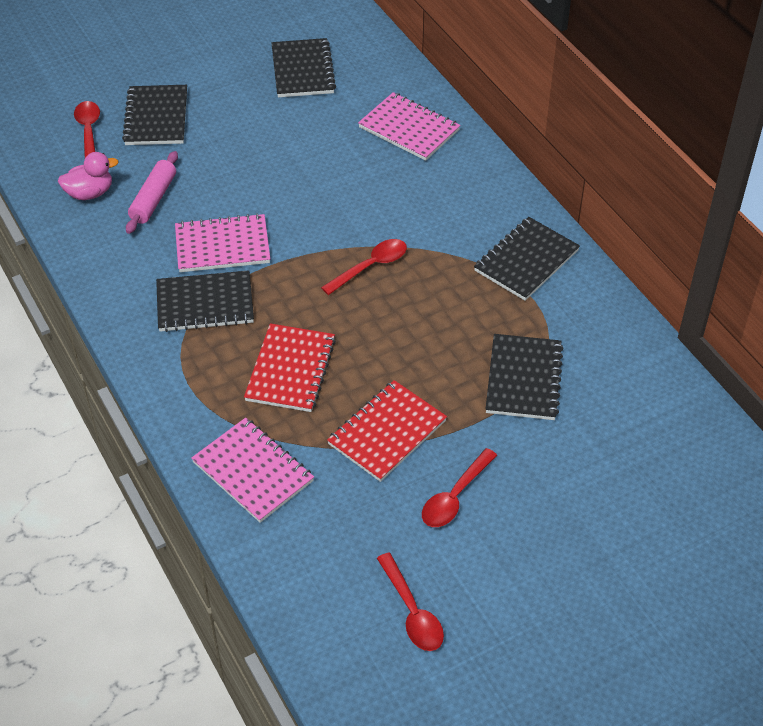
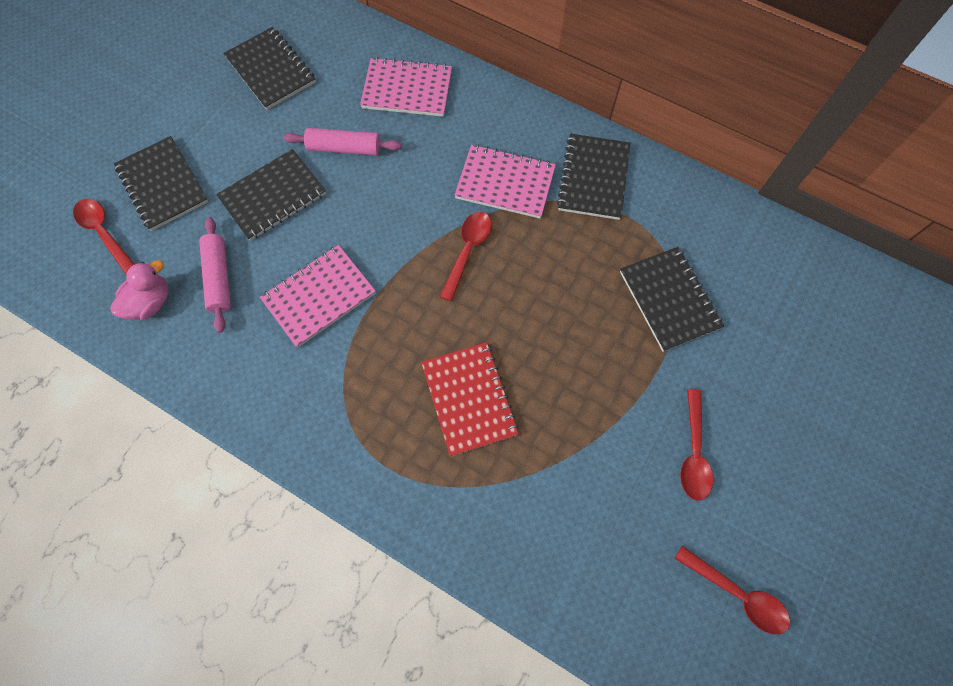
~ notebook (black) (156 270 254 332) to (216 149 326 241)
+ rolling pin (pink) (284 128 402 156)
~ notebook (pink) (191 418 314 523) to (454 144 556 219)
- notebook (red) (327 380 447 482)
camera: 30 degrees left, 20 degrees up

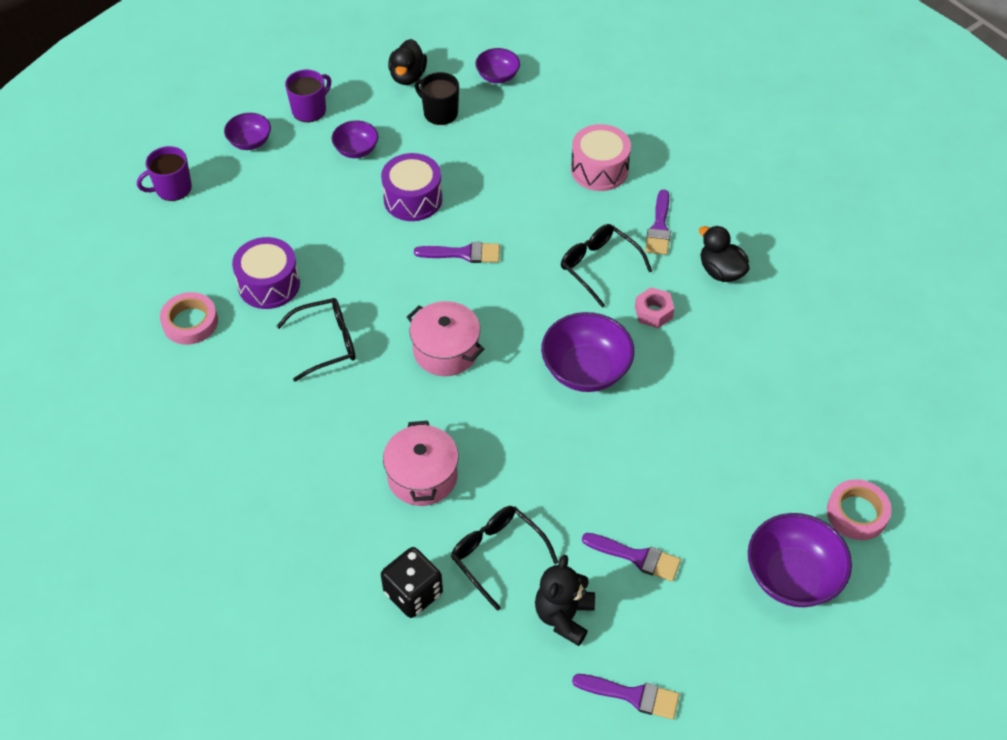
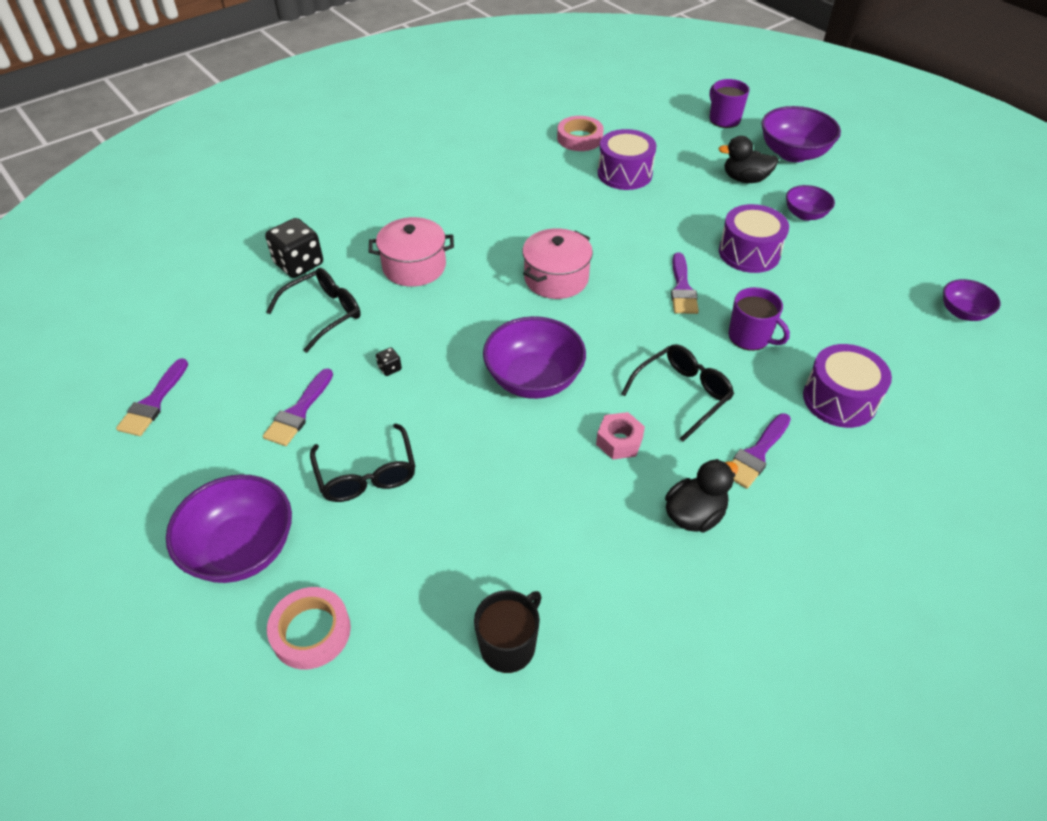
~ glasses (black) (277 298 355 381) to (310 424 416 502)
+ dice (black) (376 347 402 376)
~ mug (black) (415 72 459 125) to (474 590 542 673)
~ duck (black) (388 39 427 85) to (718 136 779 183)
~ mug (purple) (285 70 331 122) to (729 287 790 351)
~ brush (purple) (645 189 671 255) = (731 413 791 489) 60 degrees counterclockwise
~ bowl (purple) (224 113 271 150) = (762 106 841 162) x1.74
~ drum (pink) (571 124 631 191) to drum (purple) (803 344 892 428)
- teddy bear (black) (535 555 595 646)
camera: 90 degrees right, 5 degrees down

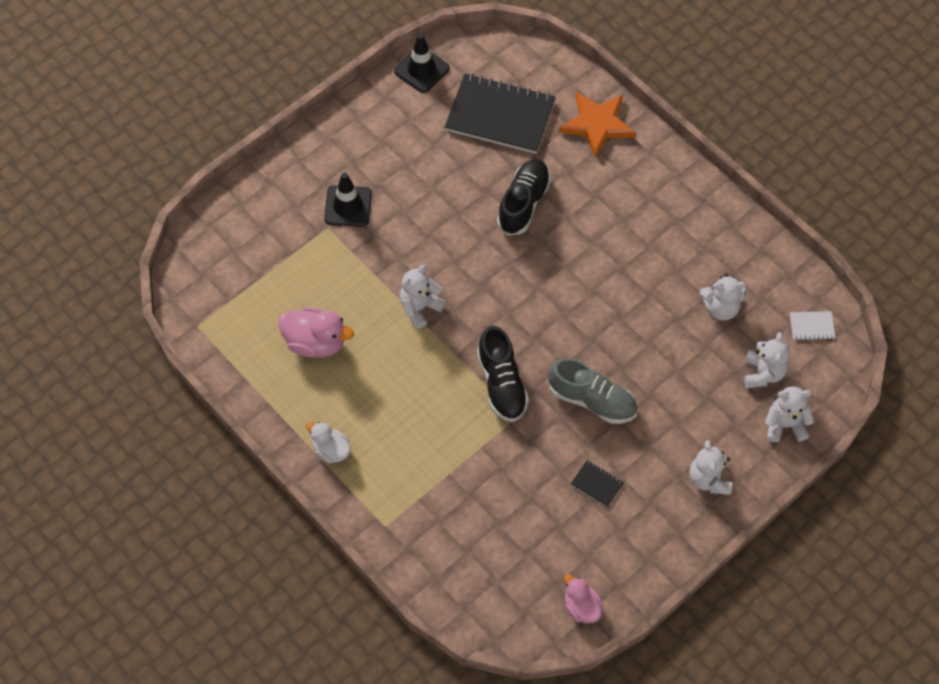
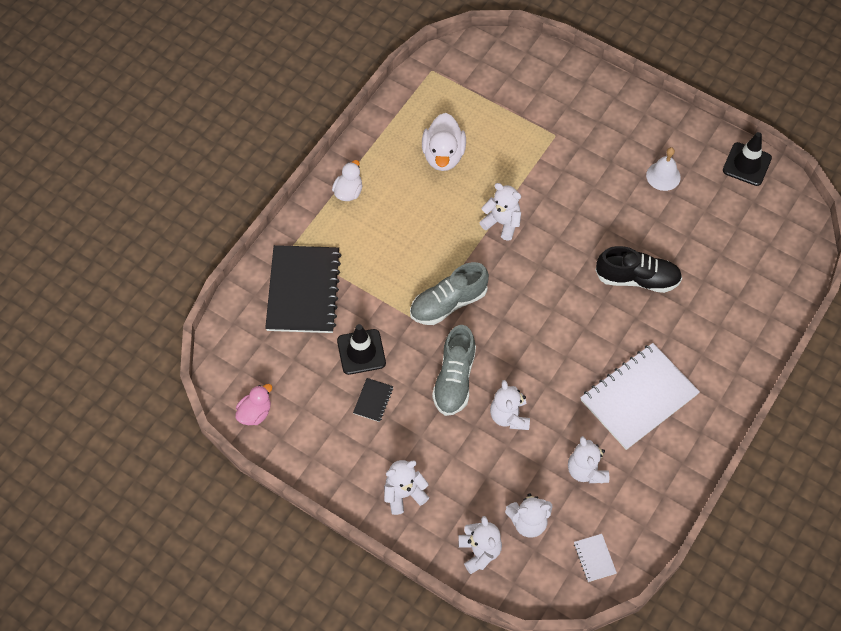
~ notebook (black) (445 74 556 154) to (265 245 341 333)
~ traffic cone (black) (324 173 372 227) to (337 324 386 375)
~ shoe (black) (477 326 529 422) to shoe (grey) (410 262 489 325)
~ duck (pink) (278 307 354 358) to duck (white) (422 113 466 171)
+ teddy bear (white) (490 380 530 430)
+ notebook (white) (580 343 700 450)
+ bell (white) (646 147 681 191)
- star (orange) (559 92 636 158)
camera: 75 degrees right, 0 degrees up

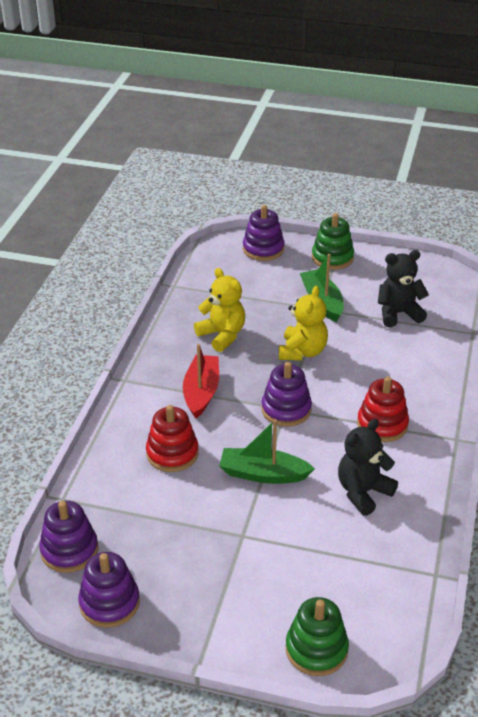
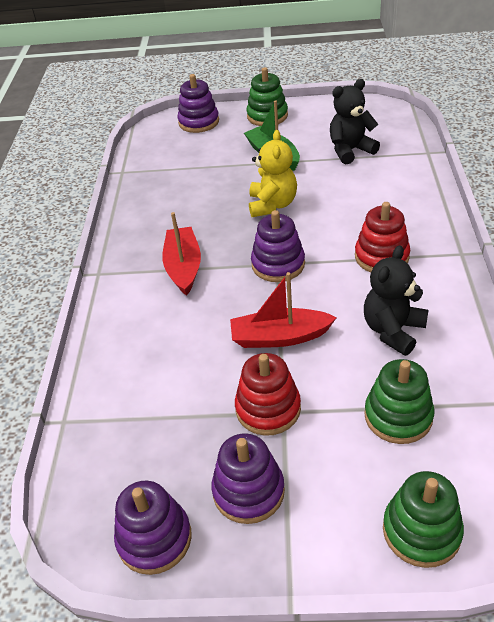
~ stacking toy (purple) (39 501 98 573) to (211 433 285 524)
~ boat (green) (219 419 315 484) to boat (red) (230 272 337 348)
~ stacking toy (red) (146 405 198 472) to (235 353 301 436)
+ stacking toy (green) (364 359 434 444)
- teddy bear (yellow) (194 268 245 352)
camera: 10 degrees left, 5 degrees up

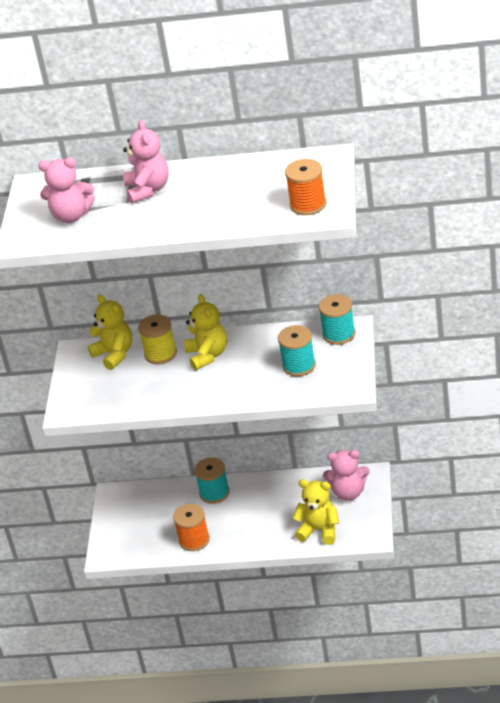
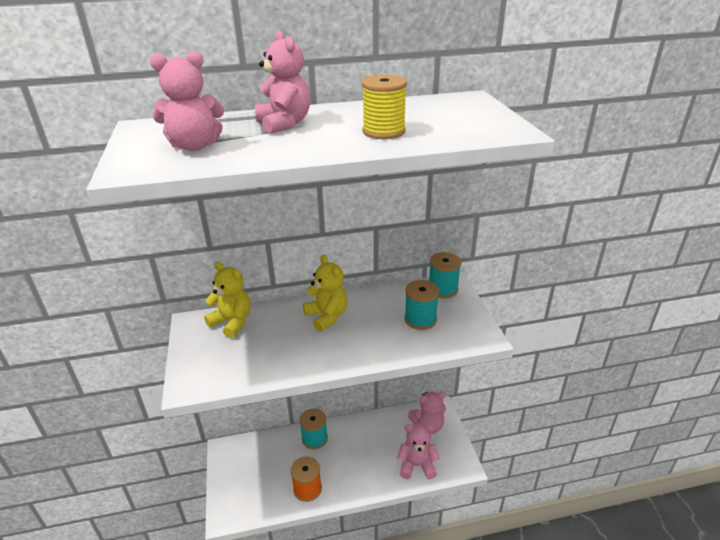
~ spool (yellow) (138 314 177 364) to (362 74 407 139)
~ teddy bear (yellow) (292 479 339 545) to teddy bear (pink) (397 423 440 480)
- spool (orange) (285 159 327 215)
camera: 20 degrees left, 5 degrees down

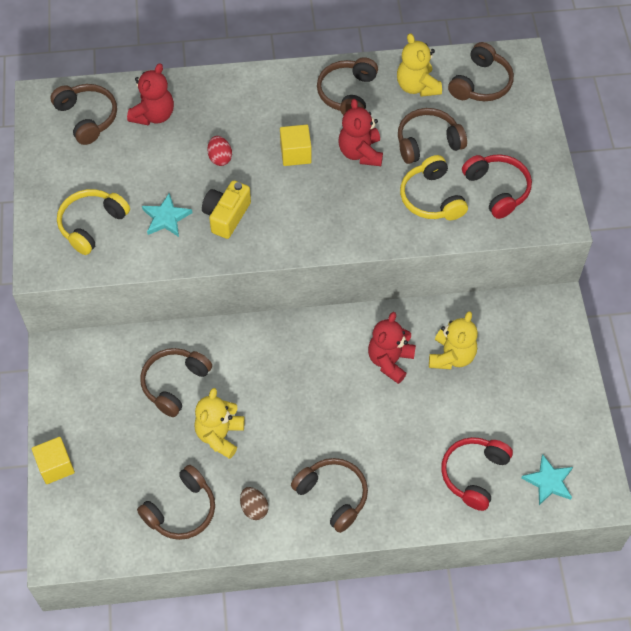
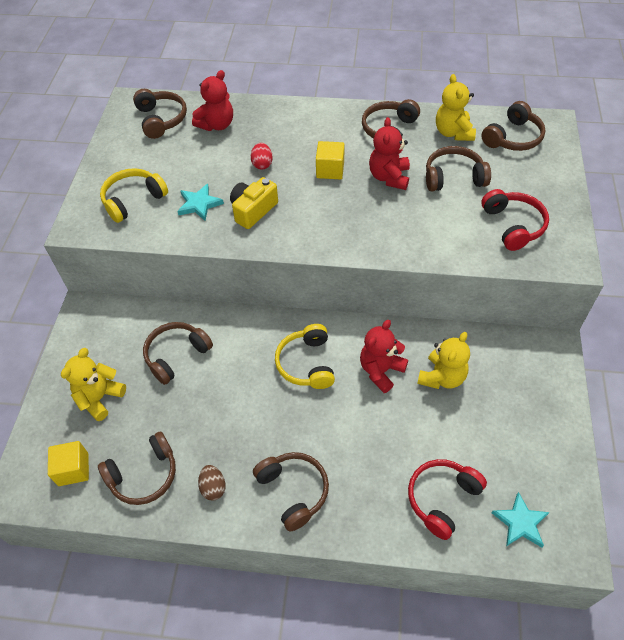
~ cube (yellow) (32 437 75 484) to (48 441 89 486)
~ teddy bear (yellow) (194 388 245 459) to (61 348 126 421)
~ headphones (yellow) (400 155 468 220) to (275 324 335 389)
camera: 15 degrees right, 5 degrees down

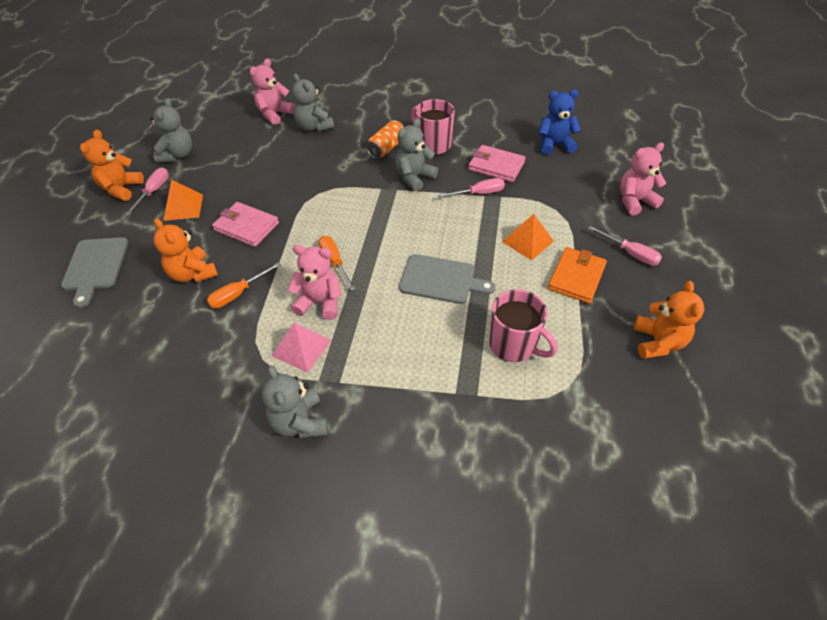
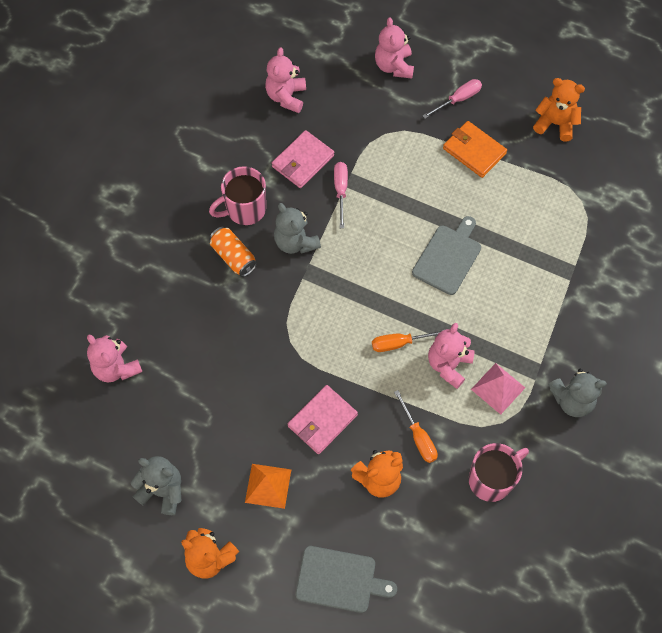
~ teddy bear (blue) (538 90 581 155) to teddy bear (pink) (265 47 306 113)
~ mug (pink) (489 289 557 362) to (469 443 529 502)
- screwdriver (pink) (125 167 169 215)
- teddy bear (grey) (292 74 334 132)
- pyramid (orange) (502 214 554 260)
camera: 75 degrees left, 15 degrees up

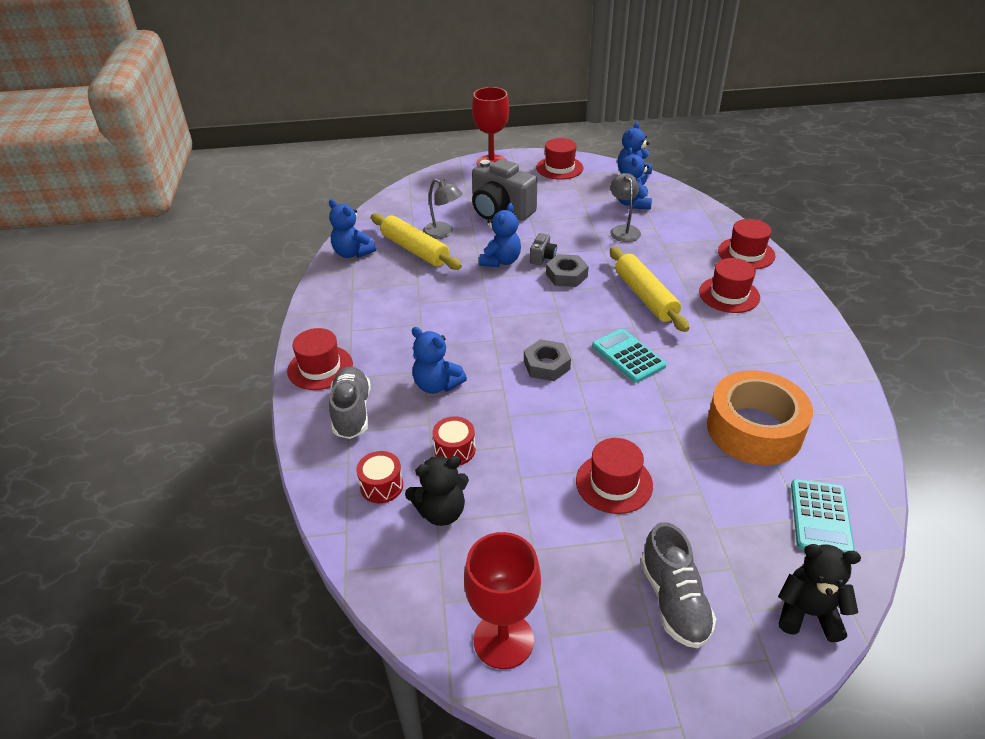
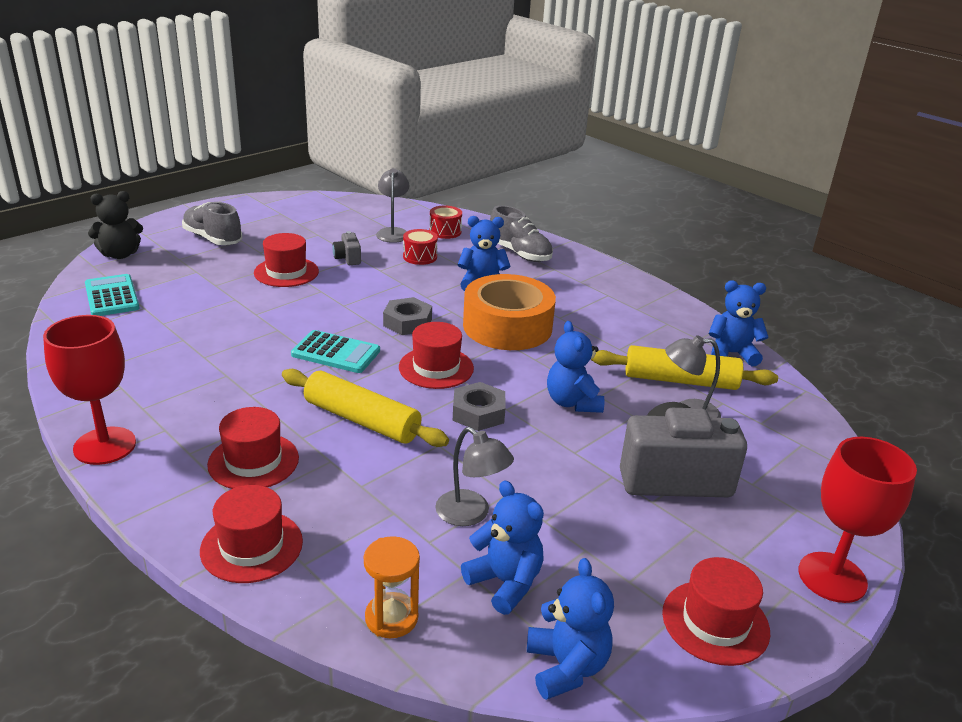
~ goblet (red) (464 532 541 669) to (43 315 136 465)
~ camera (grey) (530 233 557 265) to (332 231 361 265)
+ hourglass (orange) (364 536 420 638)
~ teddy bear (black) (405 456 469 526) to lamp (grey) (376 168 409 243)
~ hat (red) (287 328 353 390) to (399 322 474 389)
~ tape (orange) (707 370 813 465) to (463 274 556 350)
camera: 140 degrees right, 10 degrees down

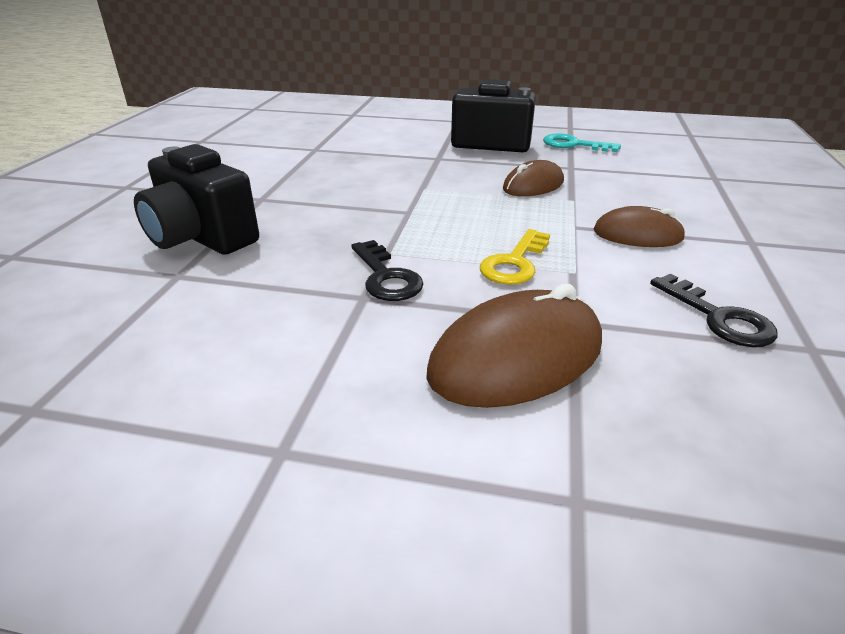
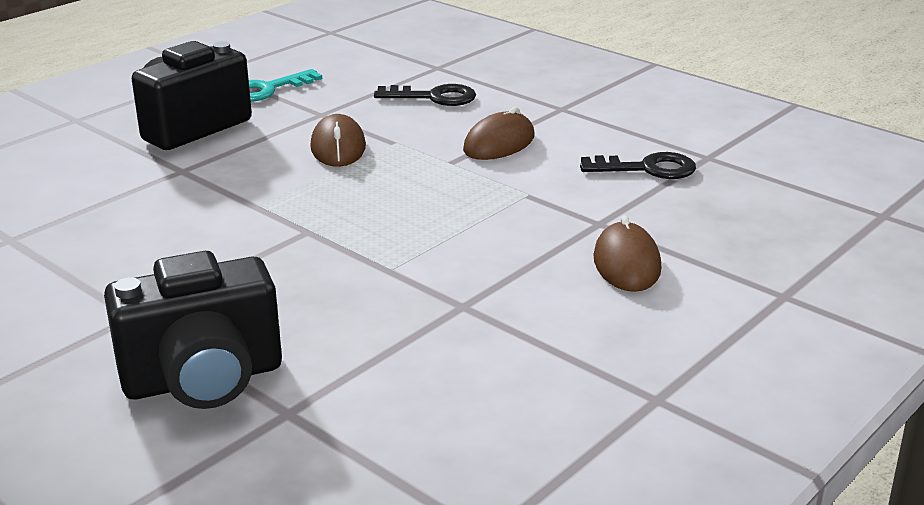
~ key (black) (351 240 423 301) to (374 84 476 106)
~ mouse (brown) (426 283 602 408) = (593 215 661 292) x0.61
- key (yellow) (480 229 550 285)
camera: 60 degrees left, 5 degrees down

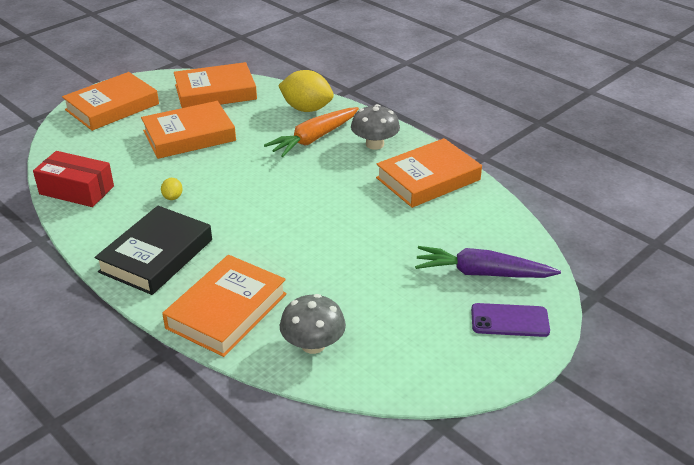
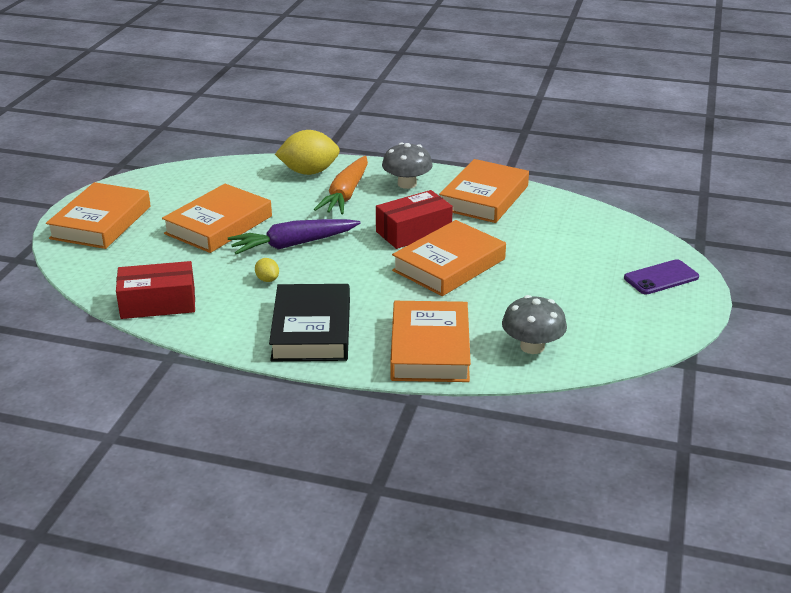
~ carrot (purple) (415 246 561 278) to (228 219 361 254)
+ box (red) (376 190 453 249)
~ book (orange) (174 62 257 108) to (392 220 506 296)
camera: 30 degrees left, 5 degrees down

